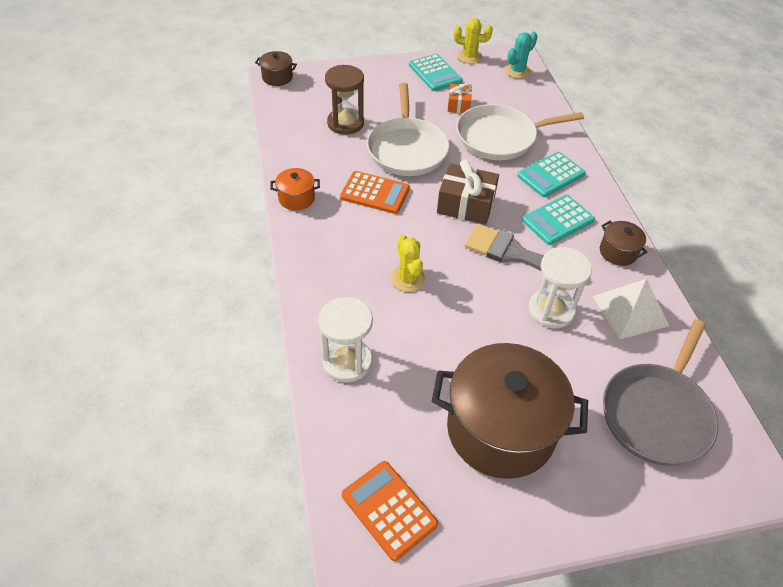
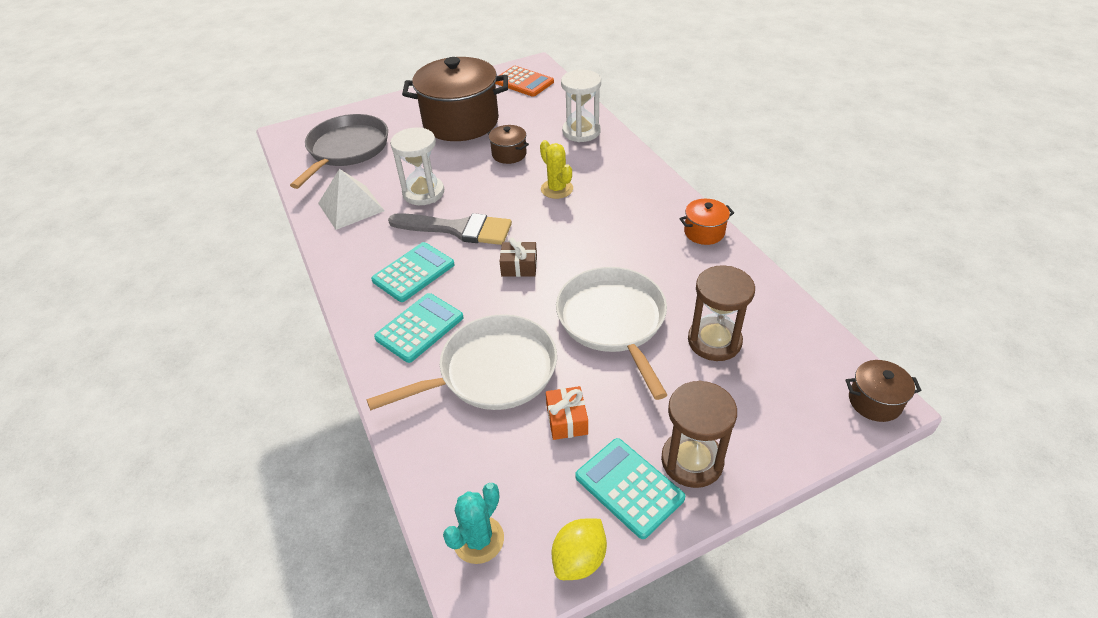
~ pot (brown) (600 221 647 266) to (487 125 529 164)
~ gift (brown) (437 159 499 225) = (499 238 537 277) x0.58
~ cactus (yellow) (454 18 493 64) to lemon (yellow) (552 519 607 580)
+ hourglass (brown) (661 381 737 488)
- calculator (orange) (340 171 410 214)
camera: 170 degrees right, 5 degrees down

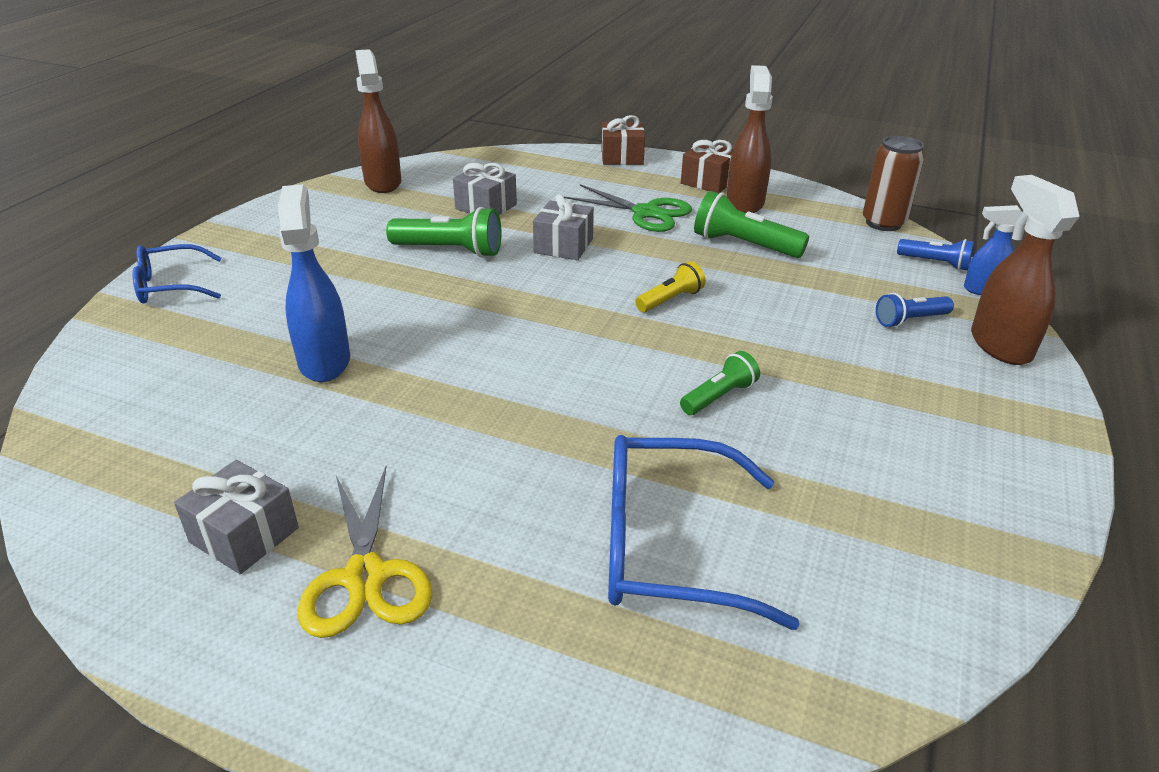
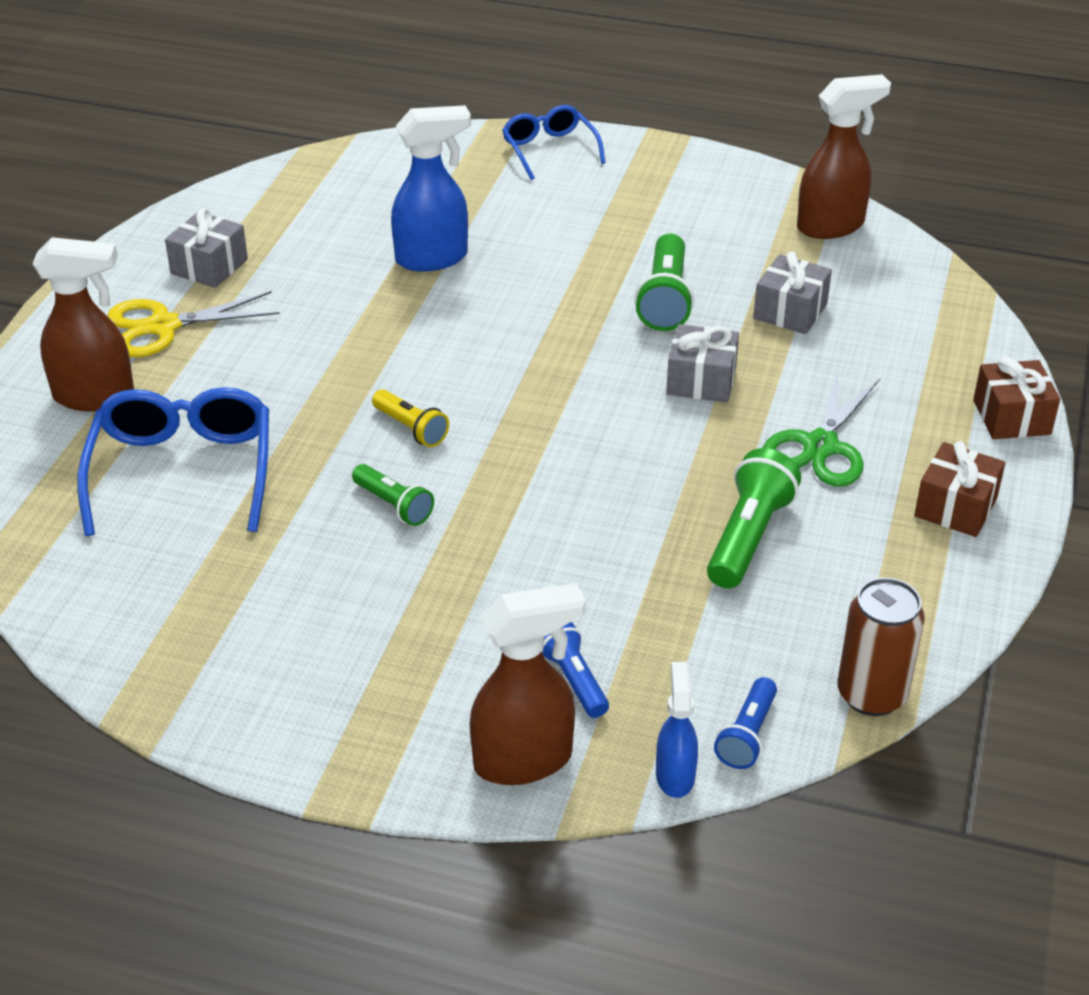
~ spray bottle (brown) (727 65 773 213) to (32 237 134 412)
~ flashlight (yellow) (635 261 706 312) to (372 389 449 447)
camera: 85 degrees right, 5 degrees up

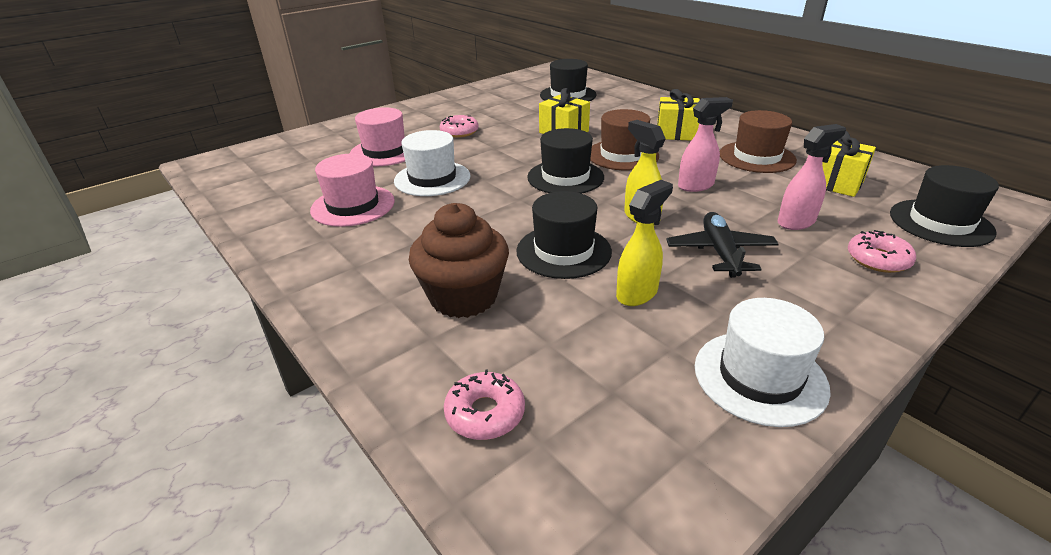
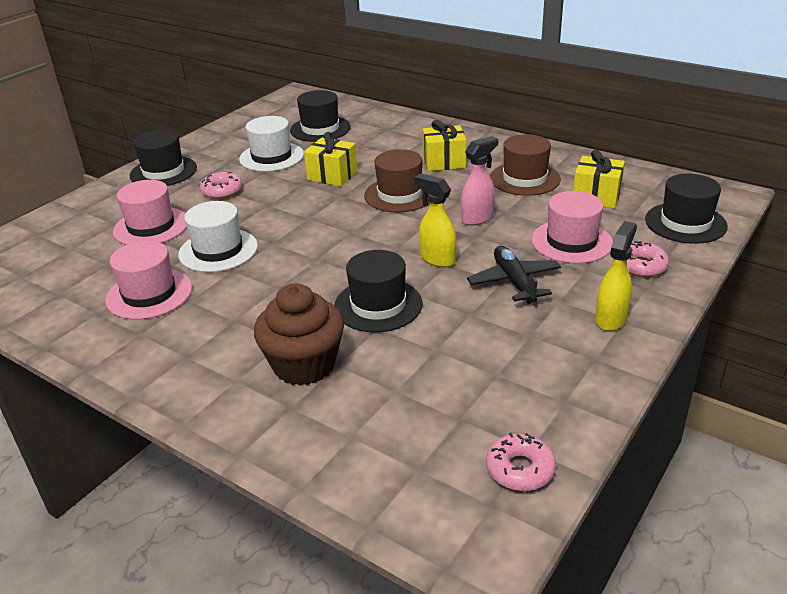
~ hat (black) (527 128 604 194) to (130 130 197 186)
~ hat (white) (695 298 831 427) to (239 116 304 172)
~ donut (pink) (444 369 525 440) to (486 433 556 491)
~ spray bottle (pink) (778 124 846 230) to hat (pink) (531 191 613 264)
~ spray bottle (yellow) (616 180 673 306) to (595 221 637 331)
camera: 15 degrees left, 0 degrees up

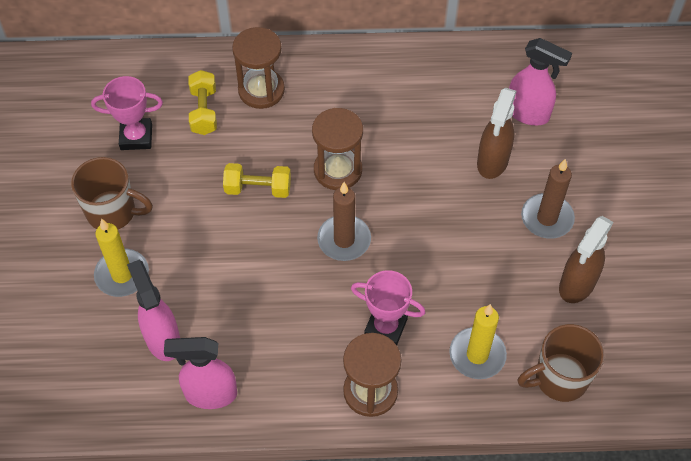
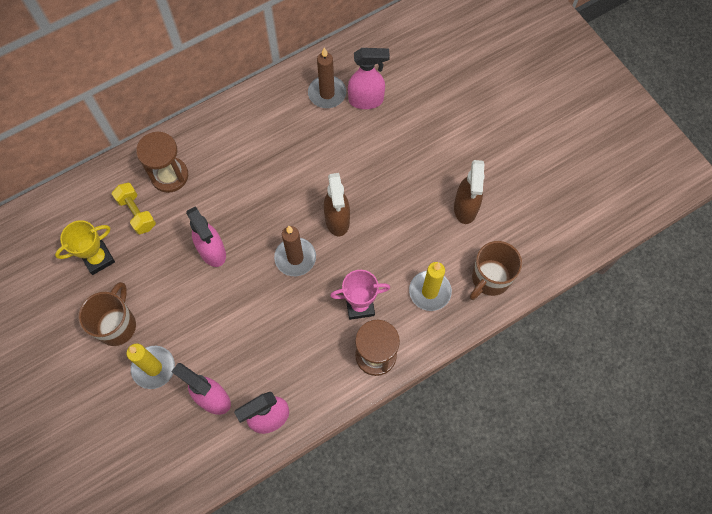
~ trophy (pink) (91 76 163 150) to trophy (yellow) (55 220 115 275)
~ mug (brown) (71 157 153 230) = (78 282 136 346) 60 degrees counterclockwise
~ dumbbell (yellow) (223 163 291 198) to spray bottle (pink) (186 206 226 267)
~ candle (brown) (521 159 575 239) to (308 48 346 108)
~ spray bottle (brown) (477 88 517 179) to (324 173 350 236)
- hourglass (brown) (312 108 363 190)
camera: 30 degrees left, 10 degrees up

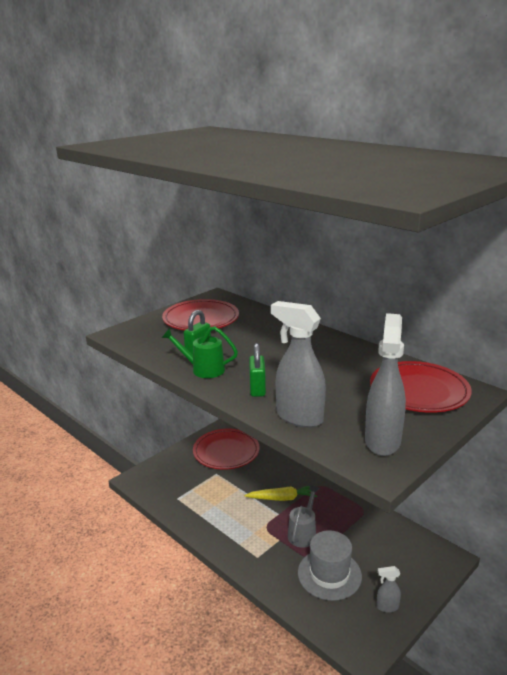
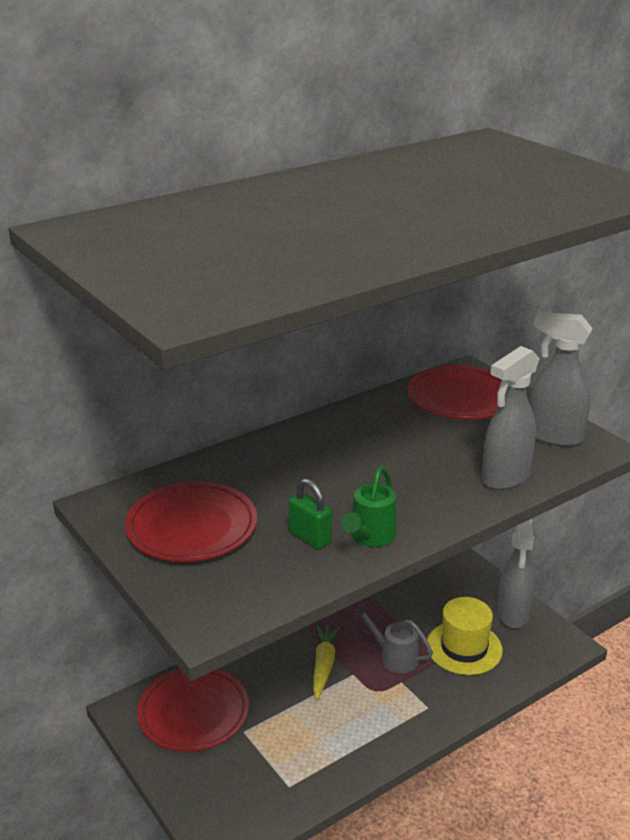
~ hat (grey) (298 530 362 601) to hat (yellow) (427 597 503 675)
~ spray bottle (grey) (376 566 401 612) = (497 519 534 628) x2.02
- padlock (green) (249 343 266 397)
camera: 80 degrees left, 5 degrees up

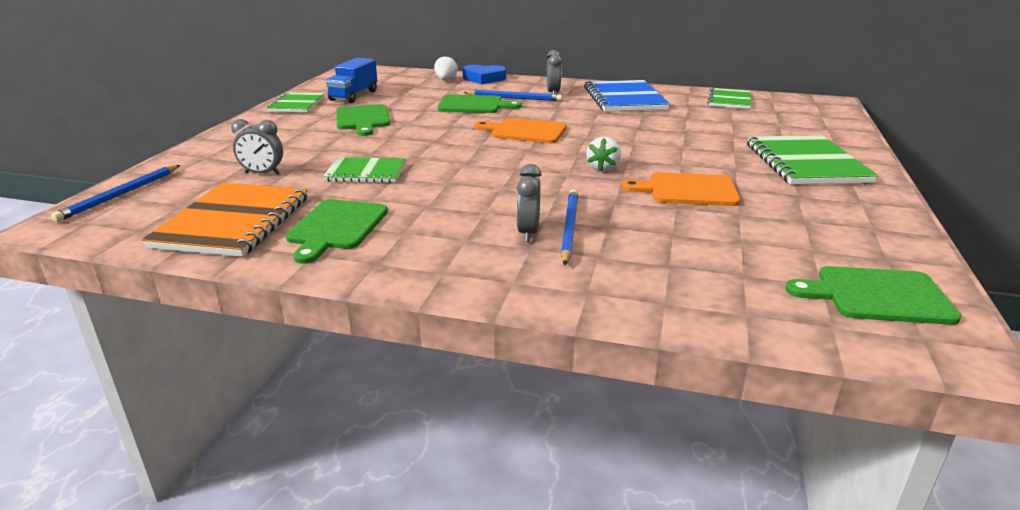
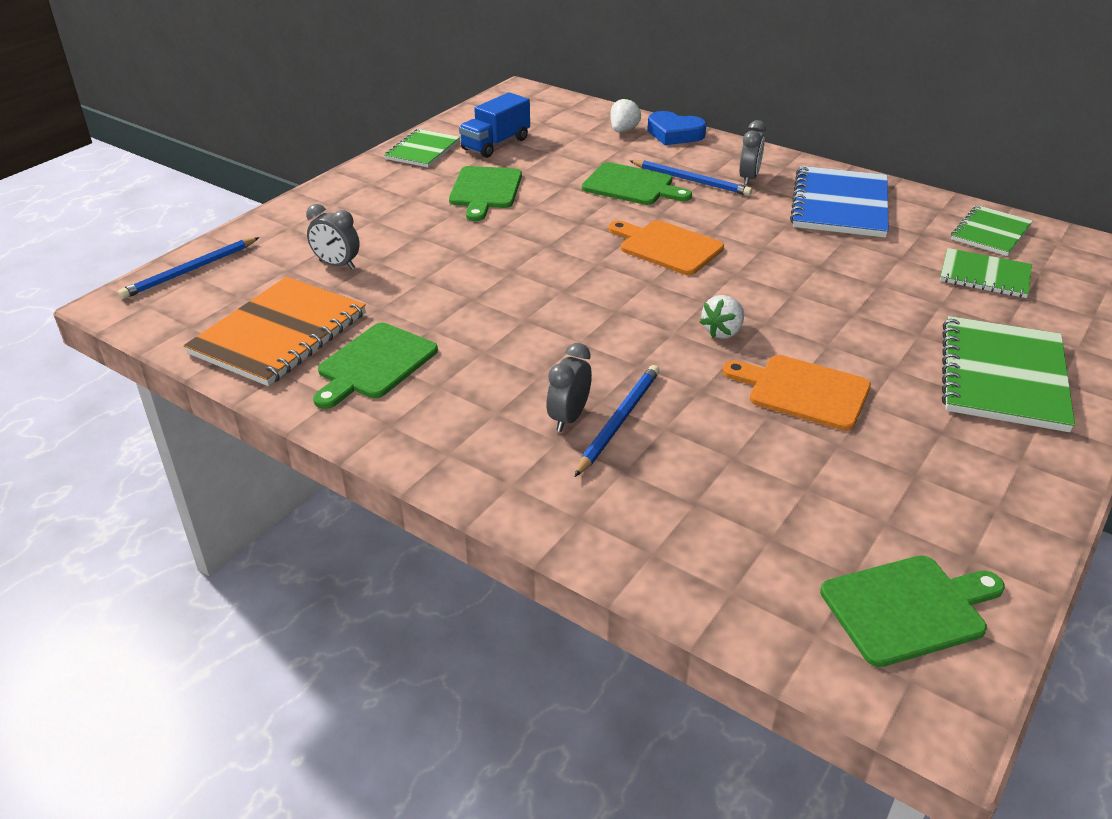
~ cutting board (green) (785 266 962 325) = (820 555 1005 667) 135 degrees clockwise
~ notebook (green) (323 157 405 183) to (940 248 1032 298)
camera: 20 degrees right, 10 degrees up

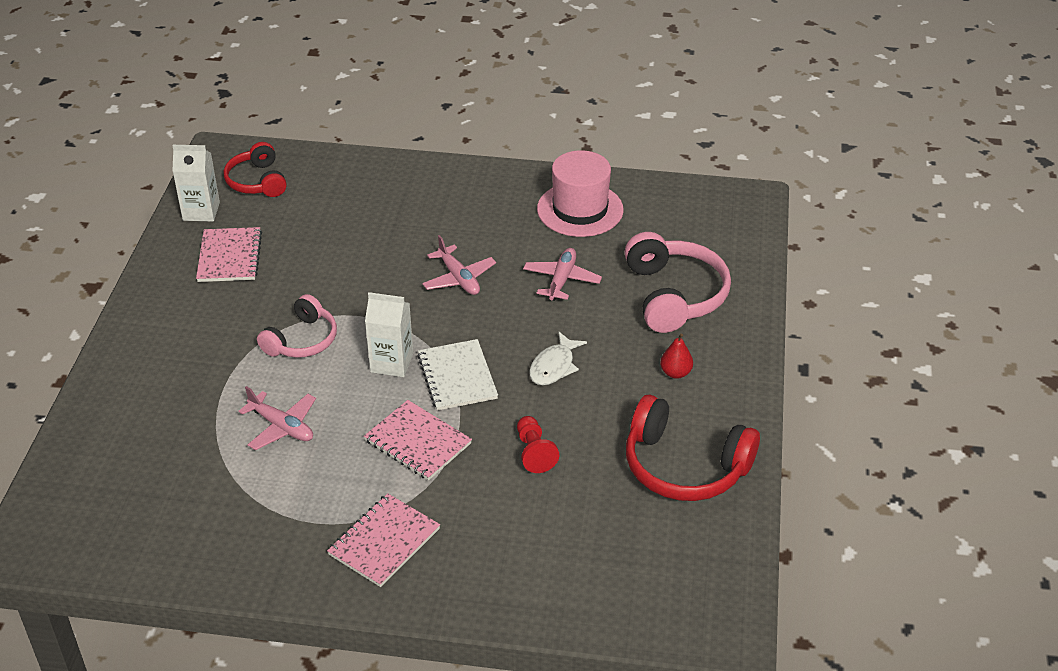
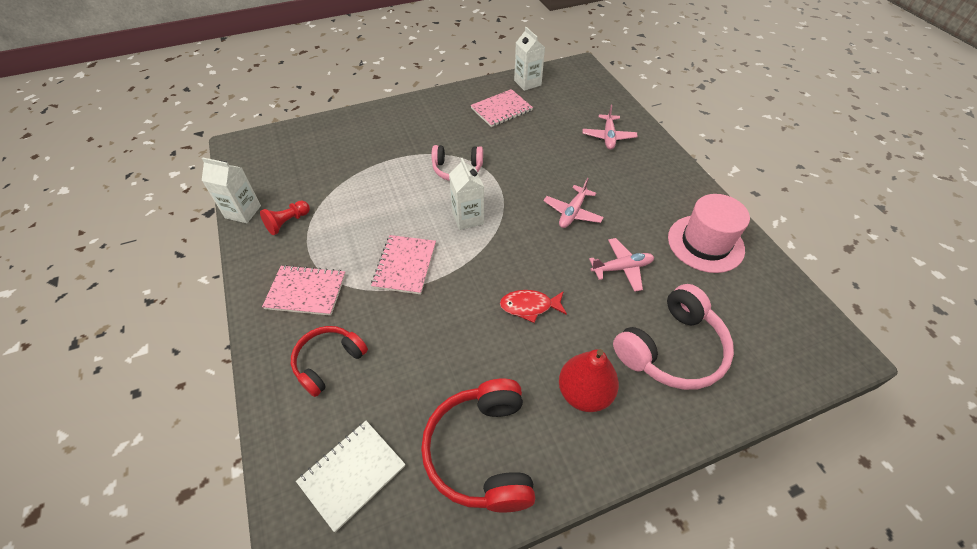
+ carton (white) (202 157 261 223)
~ pawn (red) (517 416 559 473) to (260 201 310 235)
~ headphones (red) (224 142 287 197) to (291 326 368 397)
~ notebook (white) (417 339 498 411) to (296 421 405 532)
~ fish (white) (529 331 587 385) to fish (red) (500 290 567 323)
~ pear (red) (660 333 693 379) = (559 349 619 412) x1.85
~ plane (pink) (238 386 316 450) to (583 105 638 150)
camera: 60 degrees right, 10 degrees up

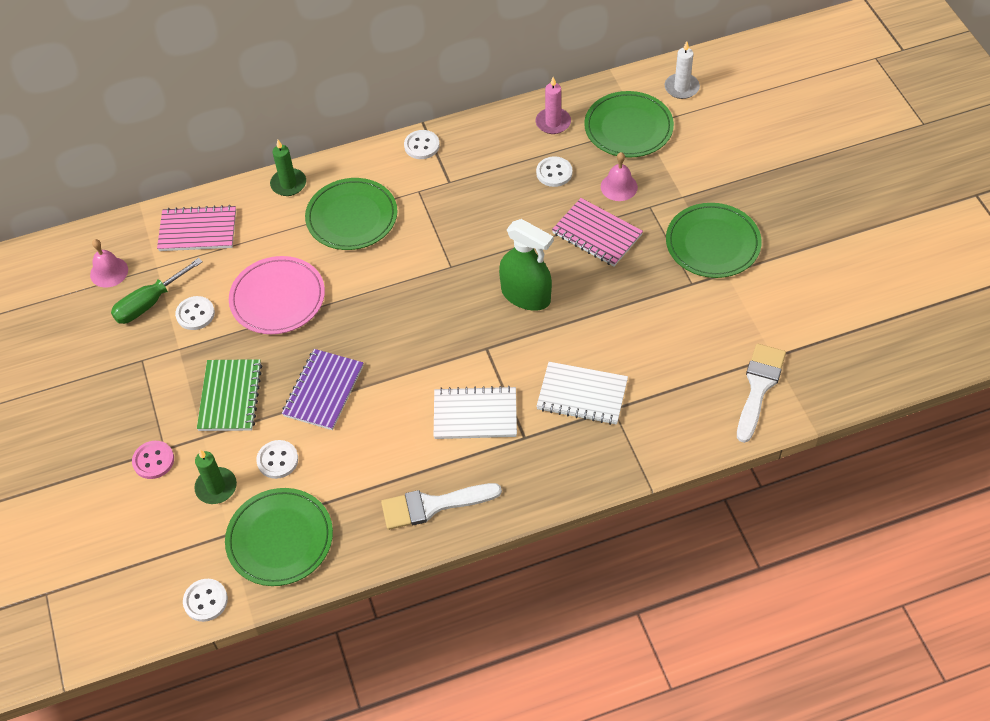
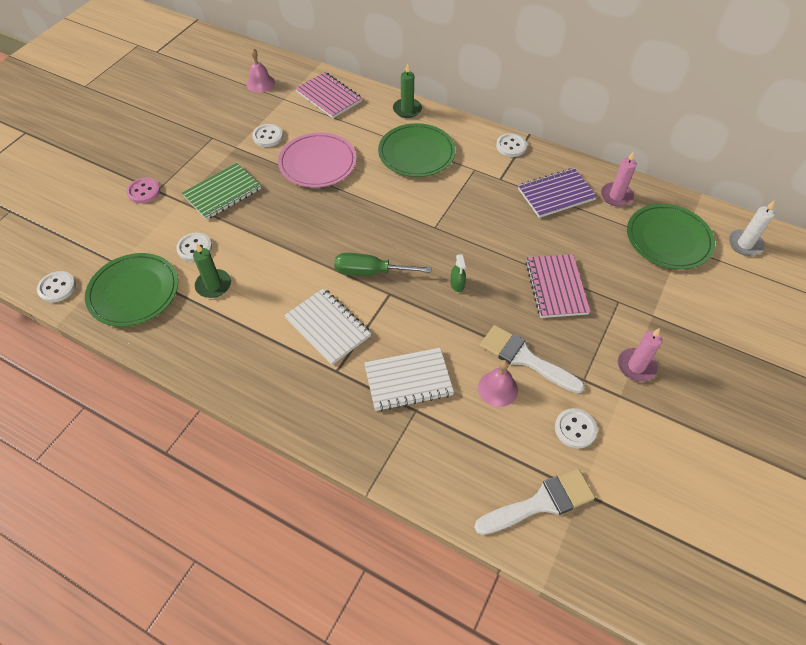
~ candle (green) (194 450 237 504) to (193 243 231 298)
~ screwdriver (green) (111 258 203 324) to (334 253 432 275)
~ notebook (white) (536 362 628 425) = (364 348 454 411) 75 degrees counterclockwise
~ spray bottle (green) (499 219 553 311) = (450 254 466 292) x0.42
~ bell (pink) (601 152 638 201) to (478 360 518 407)
~ brush (white) (381 483 502 530) to (480 325 585 394)
~ notebook (purple) (282 349 363 430) to (518 168 597 218)
~ button (white) (536 156 572 187) to (555 408 597 448)
~ plate (green) (666 203 762 278) to candle (pink) (618 328 663 382)
camera: 45 degrees right, 0 degrees up

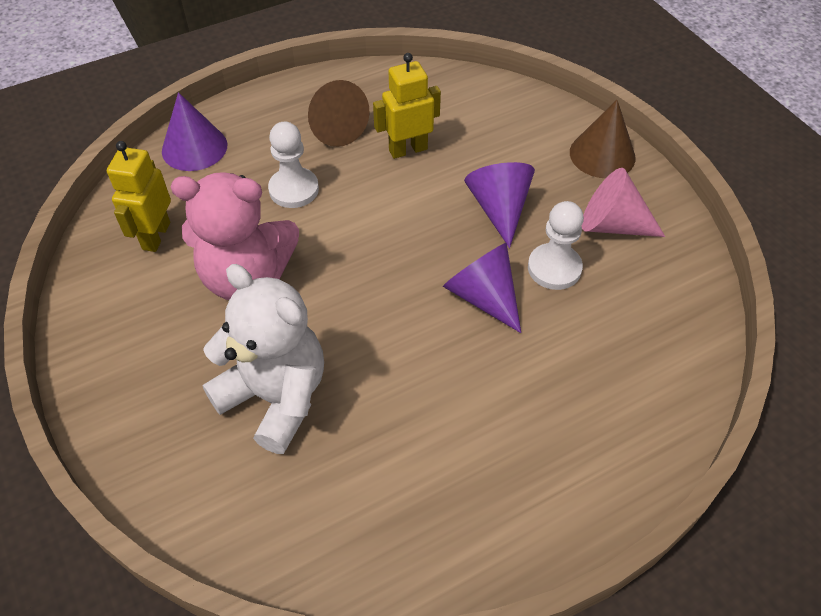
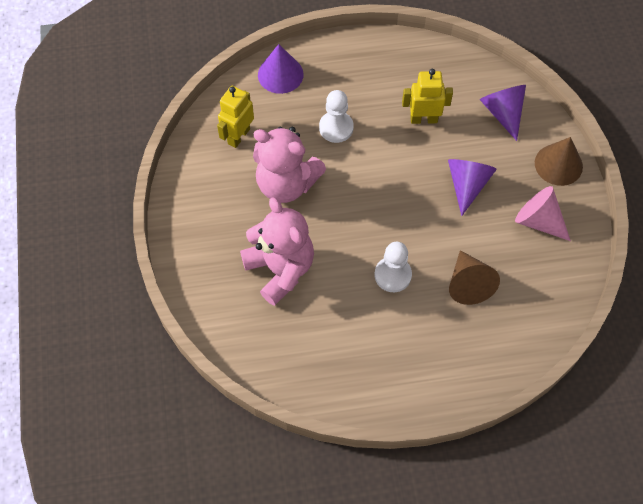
~ teddy bear (white) (203 264 324 454) to teddy bear (pink) (240 197 314 306)
~ pawn (white) (528 201 584 290) to (375 242 412 292)
~ cone (brown) (308 80 369 147) to (449 250 500 305)
~ cone (purple) (443 243 521 333) to (480 85 526 141)
camera: 20 degrees right, 10 degrees up

